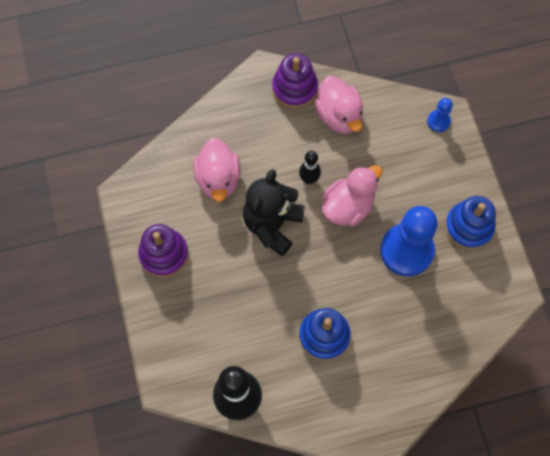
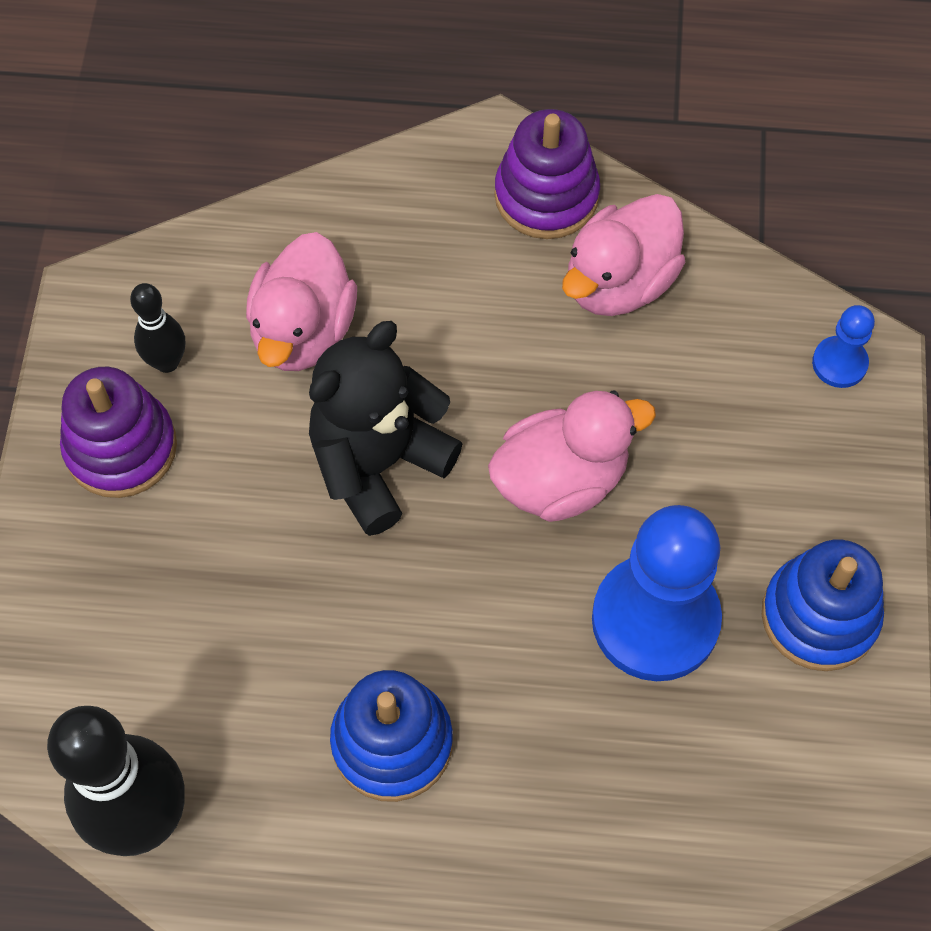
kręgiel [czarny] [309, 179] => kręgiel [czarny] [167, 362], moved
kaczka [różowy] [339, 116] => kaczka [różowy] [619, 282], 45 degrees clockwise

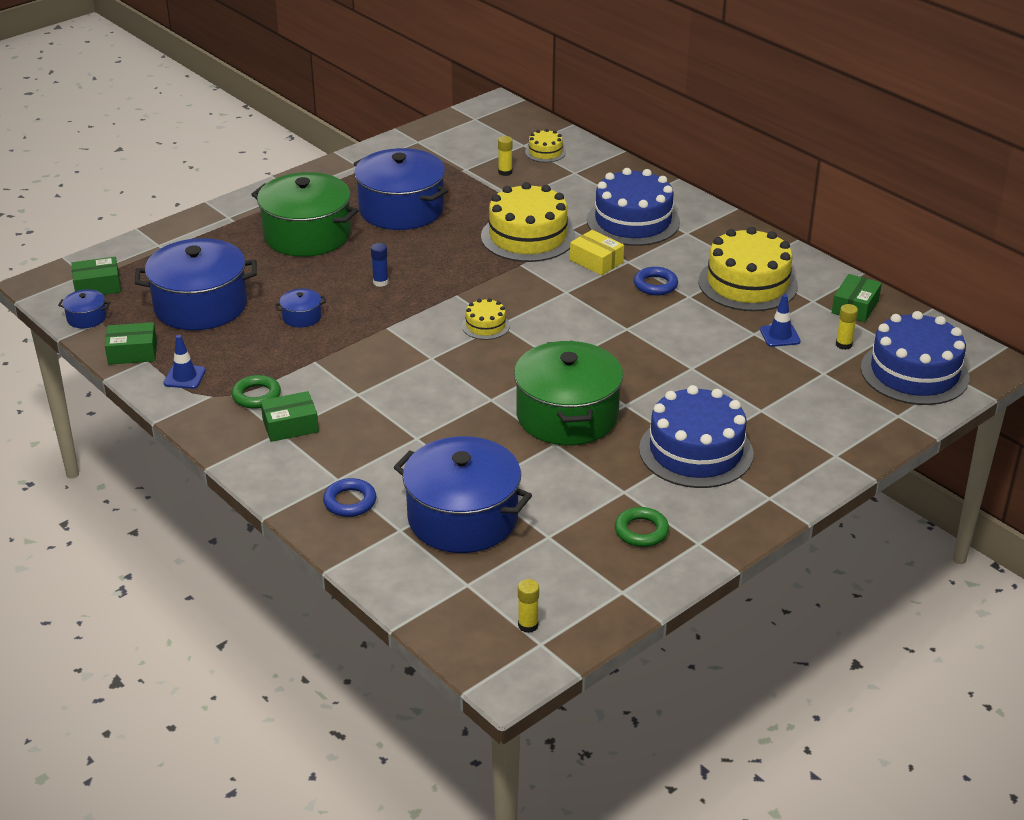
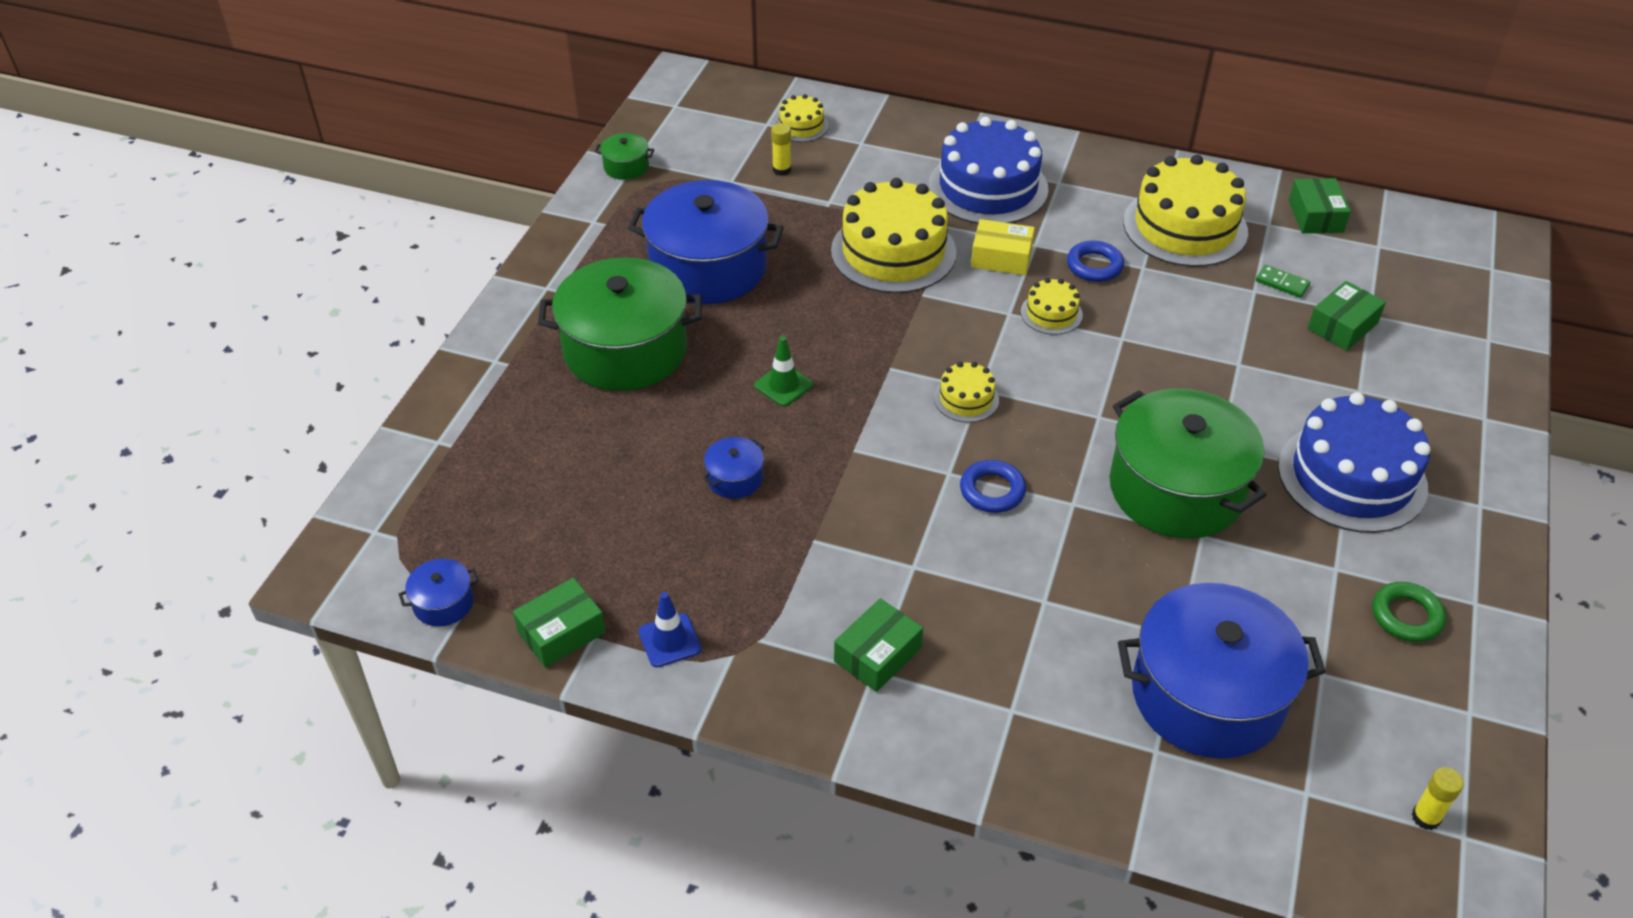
pudełko [zielony] [97, 286] => pudełko [zielony] [1342, 326], moved
garnek [niebieski] [200, 305] => nothing
pierścień [zielony] [256, 396] => nothing
pierścień [niebieski] [350, 502] => pierścień [niebieski] [992, 491], moved
klej w sztyfcie [niebieski] [380, 282] => pachołek [zielony] [783, 385]
pachołek [niebieski] [780, 336] => kostka domina [zielony] [1282, 283]
klej w sztyfcie [żółty] [843, 345] => nothing
tort [niebieski] [914, 373] => nothing
nothing => garnek [zielony] [626, 167]
nothing => tort [żółty] [1051, 313]

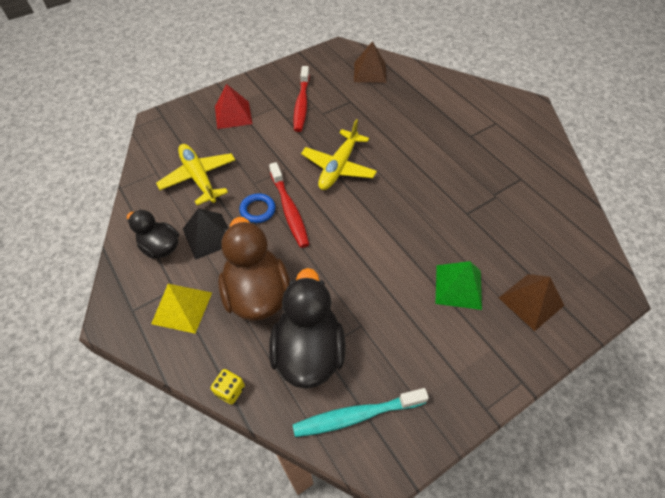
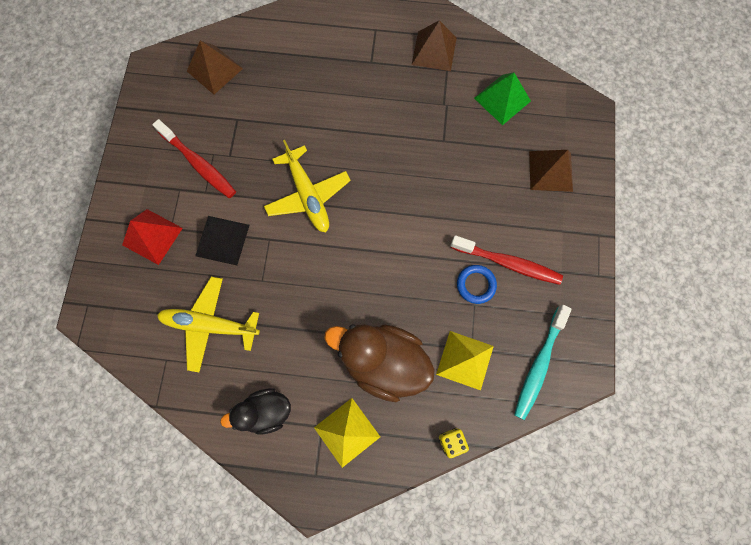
piramida [czarny] [208, 236] => piramida [czarny] [222, 240], moved
pierścień [niebieski] [258, 210] => pierścień [niebieski] [476, 285], moved
szczoteczka do zębów [czerwony] [289, 210] => szczoteczka do zębów [czerwony] [508, 263], moved
kaczka [czarny] [308, 351] => piramida [żółty] [465, 360]
piramida [zielony] [458, 287] => piramida [zielony] [502, 99], moved
nothing => piramida [brązowy] [434, 51]

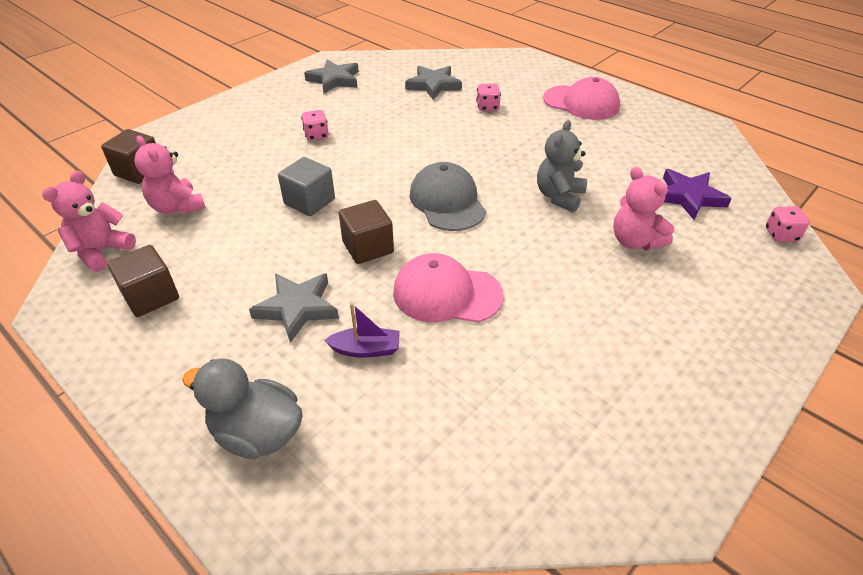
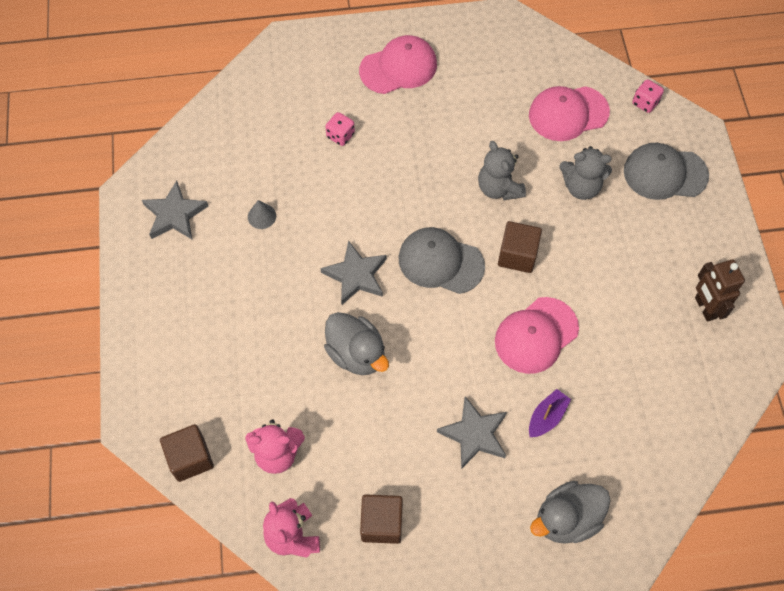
sześcian [szary] [309, 201] => kaczka [szary] [356, 354]
kostka do gry [różowy] [316, 135] => nothing
sześcian [brązowy] [368, 247] => sześcian [brązowy] [517, 255], moved
gwiazda [szary] [433, 85] => gwiazda [szary] [356, 275], moved
miś [różowy] [635, 241] => miś [szary] [581, 186]
gwiazda [fioletowy] [688, 197] => czapka [różowy] [568, 113]
nothing => stożek [szary] [262, 216]
nothing => czapka [szary] [665, 173]
nothing => robot [brązowy] [705, 308]

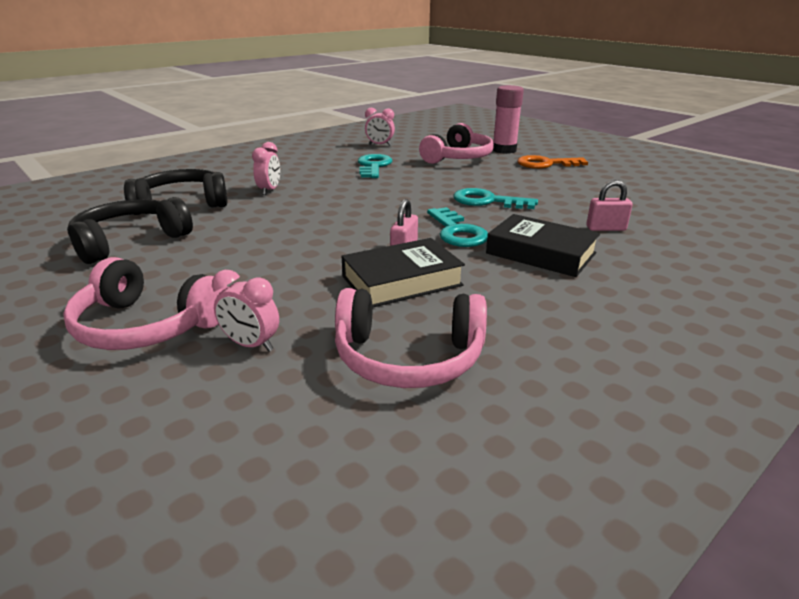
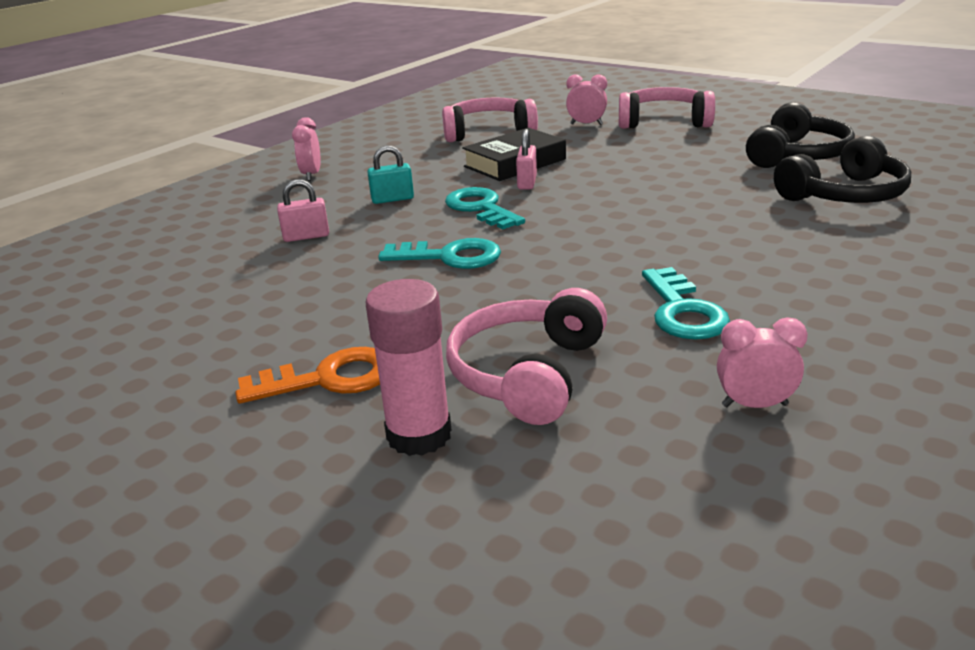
budzik [różowy] [269, 190] => budzik [różowy] [311, 175], moved
książka [czarny] [540, 253] => kłódka [turkusowy] [392, 199]

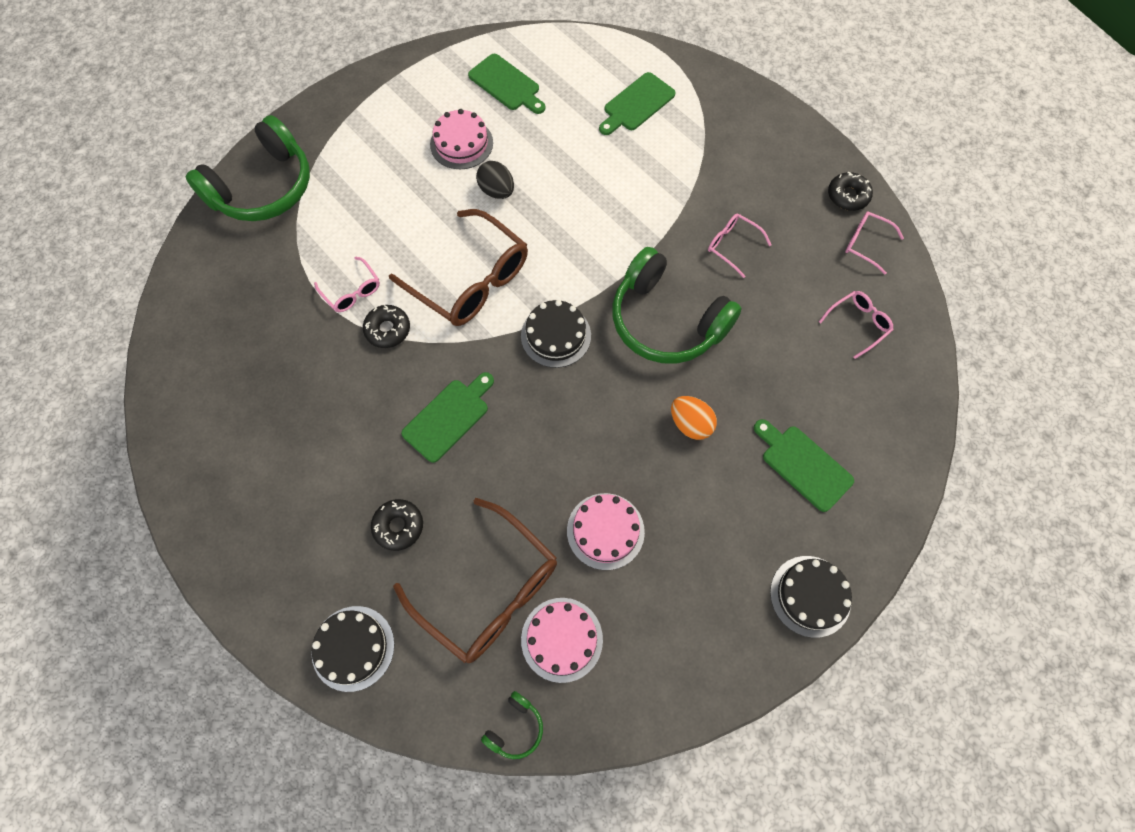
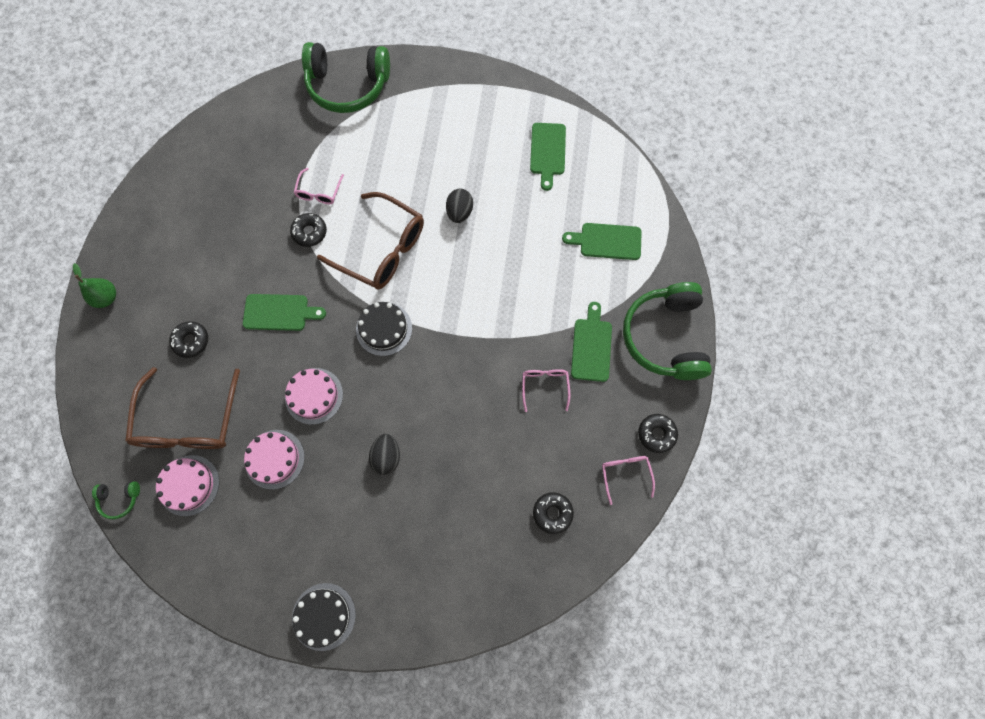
tort [czarny] [353, 648] => nothing
okulary [brązowy] [470, 280] => okulary [brązowy] [382, 249], 60 degrees counterclockwise
tort [różowy] [461, 143] => tort [różowy] [314, 396], moved
słuchawki [zielony] [666, 320] => słuchawki [zielony] [665, 337], moved
jajko [pomarańczowy] [690, 424] => jajko [czarny] [387, 456]
deska do krojenia [zielony] [803, 465] => deska do krojenia [zielony] [591, 346], moved
okulary [różowy] [858, 324] => donut [czarny] [552, 513]
nothing => gruszka [zielony] [107, 298]

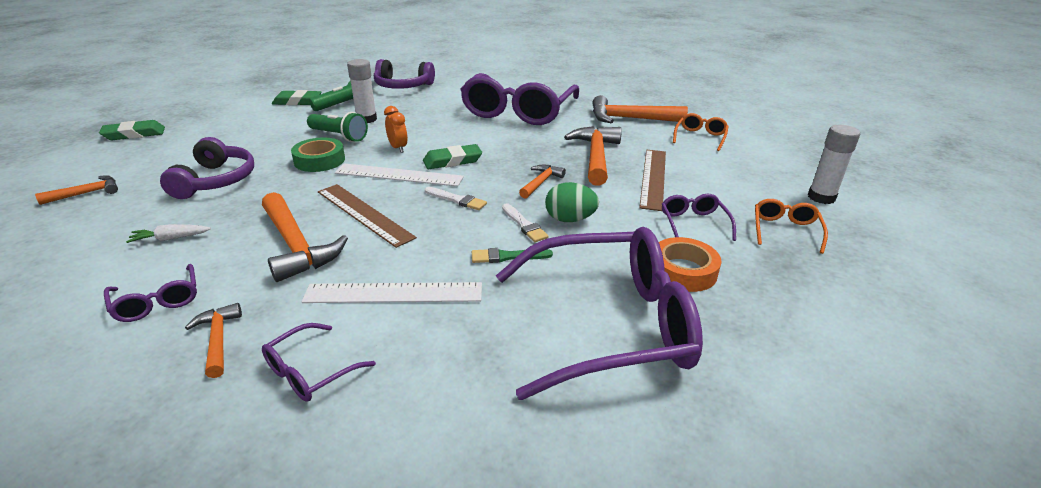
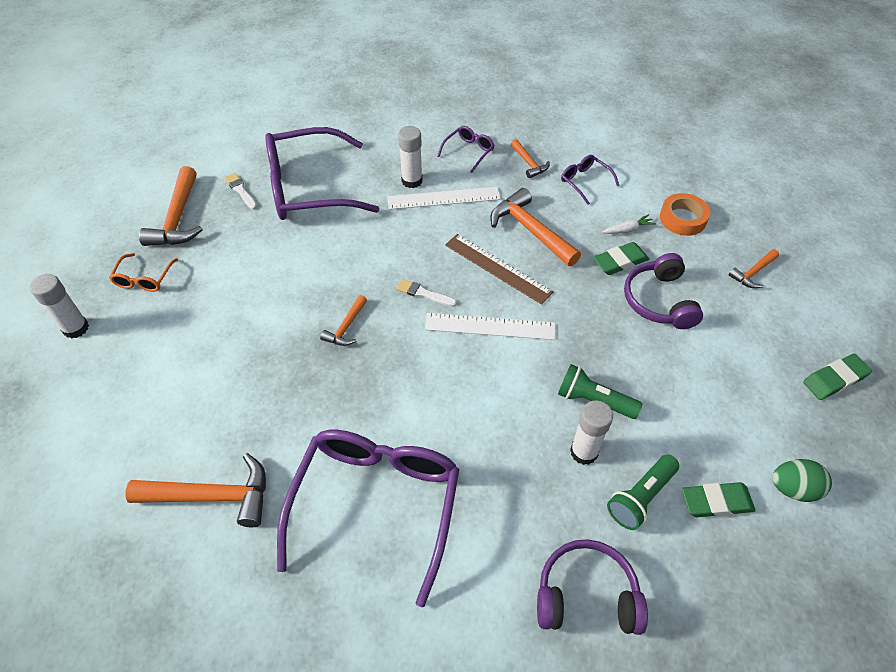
taśma klejąca [zielony] [319, 160] => nothing
budzik [pomarańczowy] [398, 148] => nothing
gumka do mazania [zielony] [452, 161] => gumka do mazania [zielony] [620, 261], moved
pędzel [zielony] [507, 257] => nothing
pędzel [biały] [524, 225] => pędzel [biały] [240, 190], moved
jajko [zielony] [570, 219] => jajko [zielony] [793, 488], moved
młotek [pomarańczowy] [596, 156] => młotek [pomarańczowy] [177, 218], moved
linijka [brązowy] [653, 178] => nothing
taśma klejąca [pomarańczowy] [683, 271] => taśma klejąca [pomarańczowy] [682, 219], moved
okulary [fioletowy] [693, 223] => nothing
okulary [pomarańczowy] [700, 137] => nothing
nothing => klej w sztyfcie [biały] [412, 181]

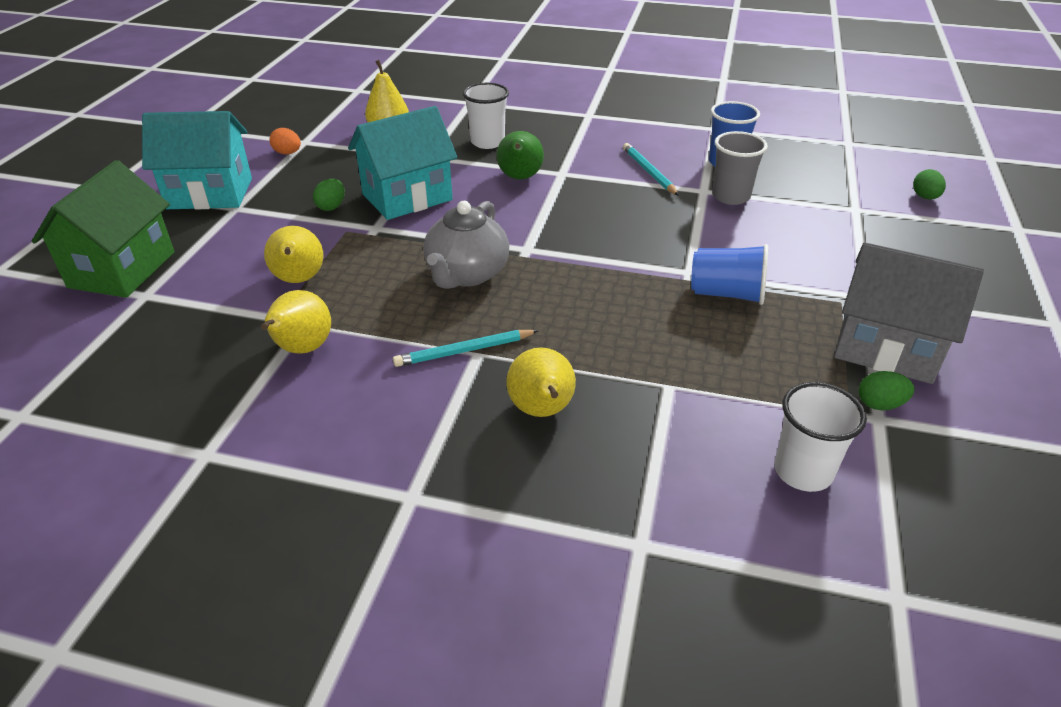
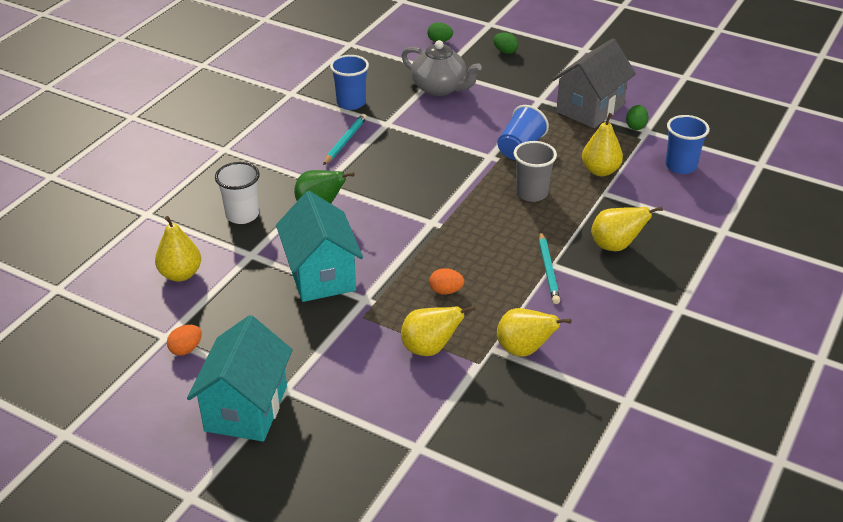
domek [zielony] [122, 269] => nothing
jajko [zielony] [331, 207] => jajko [zielony] [505, 51], moved
imbryk [szary] [466, 274] => imbryk [szary] [440, 88], moved
ołówek [turkusowy] [649, 172] => ołówek [turkusowy] [345, 141], 120 degrees clockwise
szklanka [szary] [731, 196] => szklanka [szary] [532, 193], moved
szklanka [biały] [803, 471] => szklanka [niebieski] [680, 166]
nothing => jajko [pomarańczowy] [446, 291]
nothing => gruszka [żółty] [600, 171]

